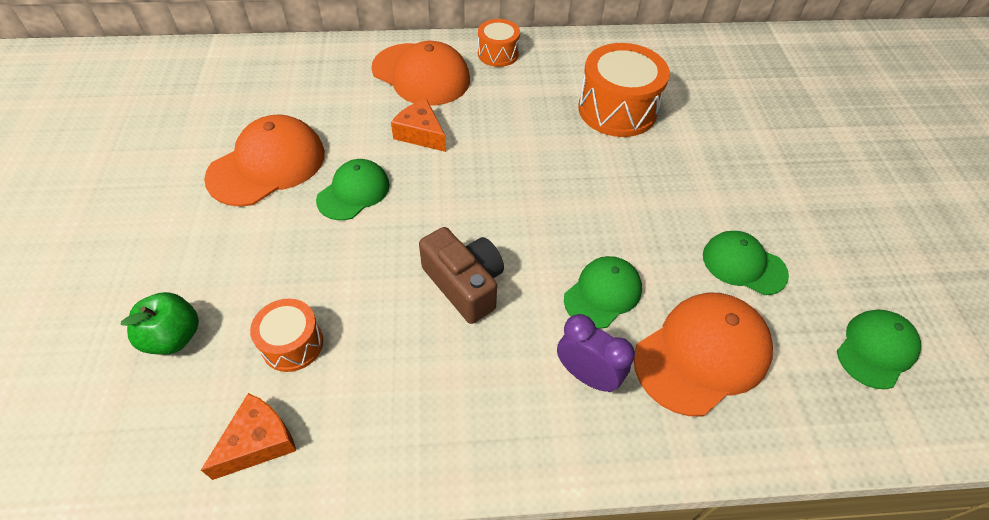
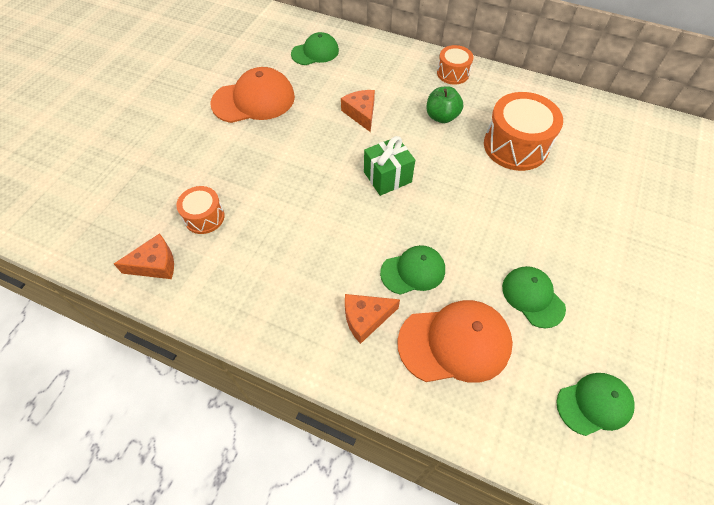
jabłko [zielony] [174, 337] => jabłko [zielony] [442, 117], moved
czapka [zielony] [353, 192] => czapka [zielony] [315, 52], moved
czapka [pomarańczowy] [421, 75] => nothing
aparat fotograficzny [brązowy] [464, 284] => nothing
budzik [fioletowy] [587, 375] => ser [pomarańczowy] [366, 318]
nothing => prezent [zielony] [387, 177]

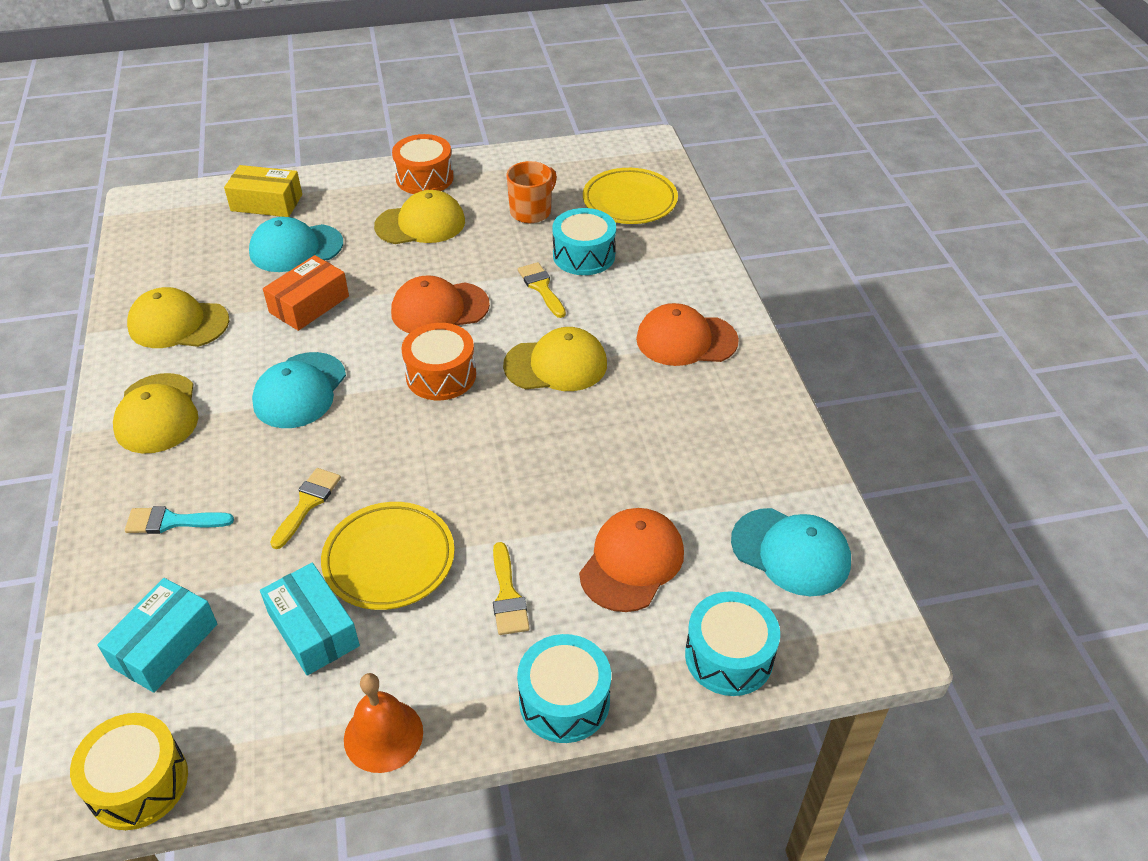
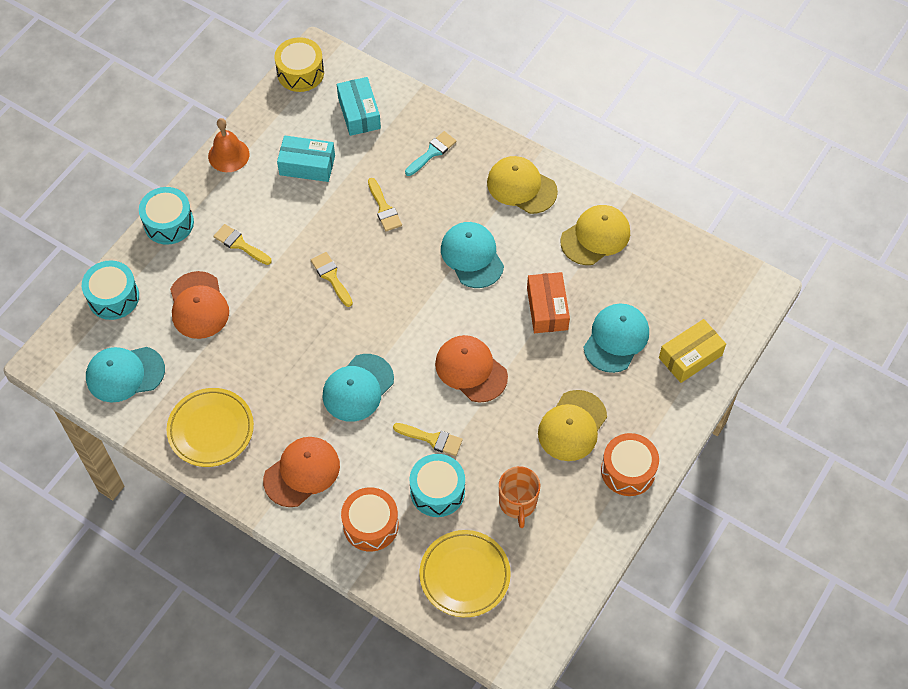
talerz [żółty] [389, 560] => talerz [żółty] [211, 429], moved
czapka [pomarańczowy] [439, 309] => czapka [pomarańczowy] [471, 370], 75 degrees counterclockwise
bęben [pomarańczowy] [441, 375] => bęben [pomarańczowy] [370, 525], moved
czapka [żółty] [556, 365] => czapka [turkusowy] [358, 388]
nothing => pędzel [żółty] [331, 277]

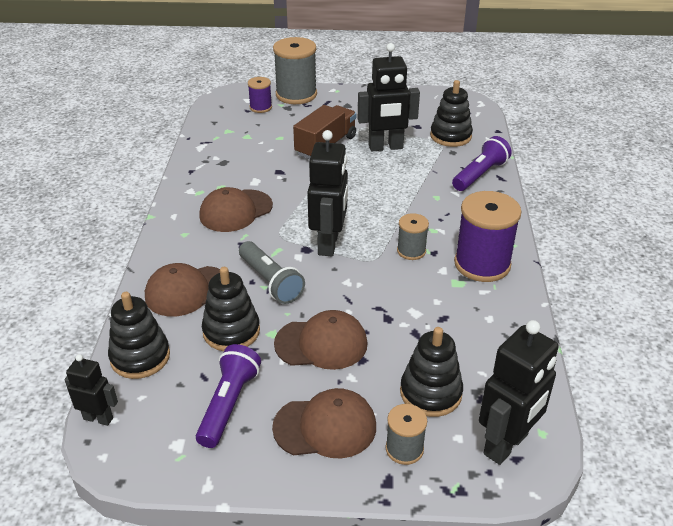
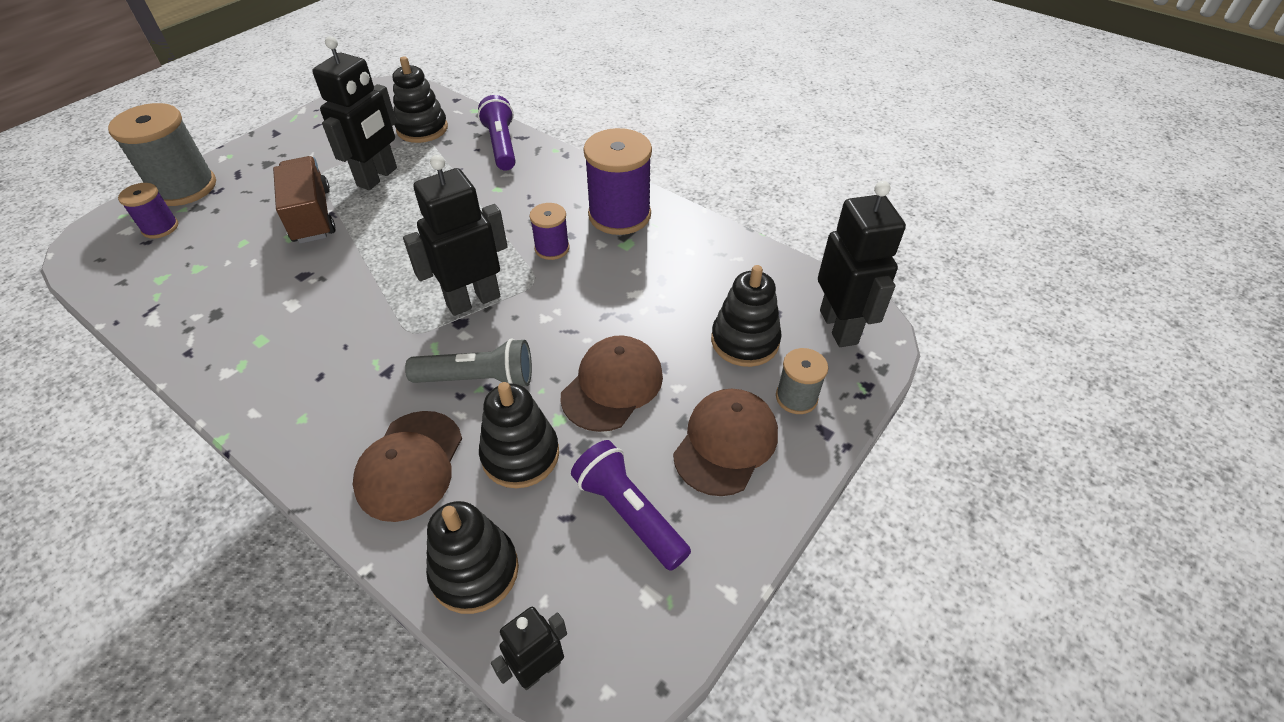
czapka [brązowy] [236, 211] => nothing
robot [czarny] [329, 244] => robot [czarny] [473, 300], 75 degrees counterclockwise
szpulka [szary] [411, 251] => szpulka [fioletowy] [552, 248]

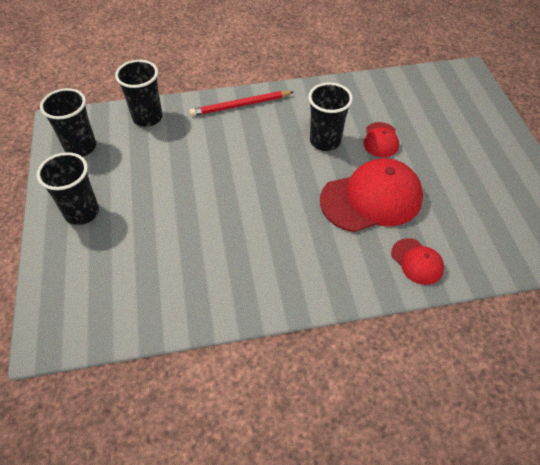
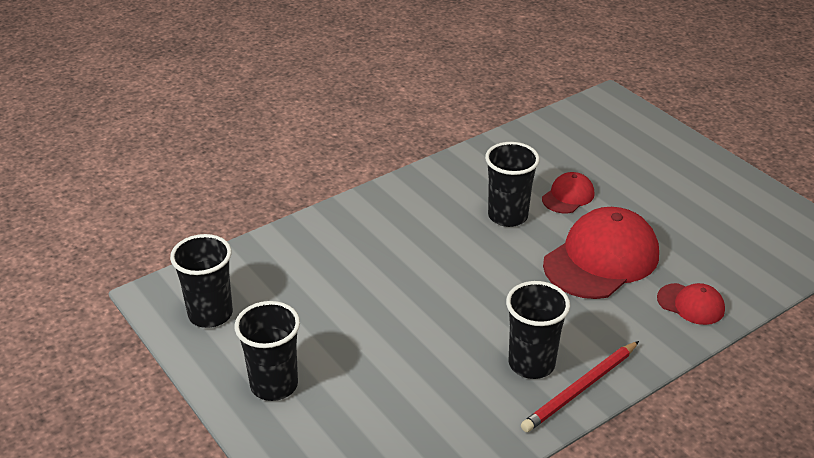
szklanka [czarny] [147, 118] => szklanka [czarny] [531, 364], moved
ołówek [czerwony] [240, 105] => ołówek [czerwony] [580, 389], moved
czapka [czerwony] [381, 140] => czapka [czerwony] [568, 196], 120 degrees counterclockwise

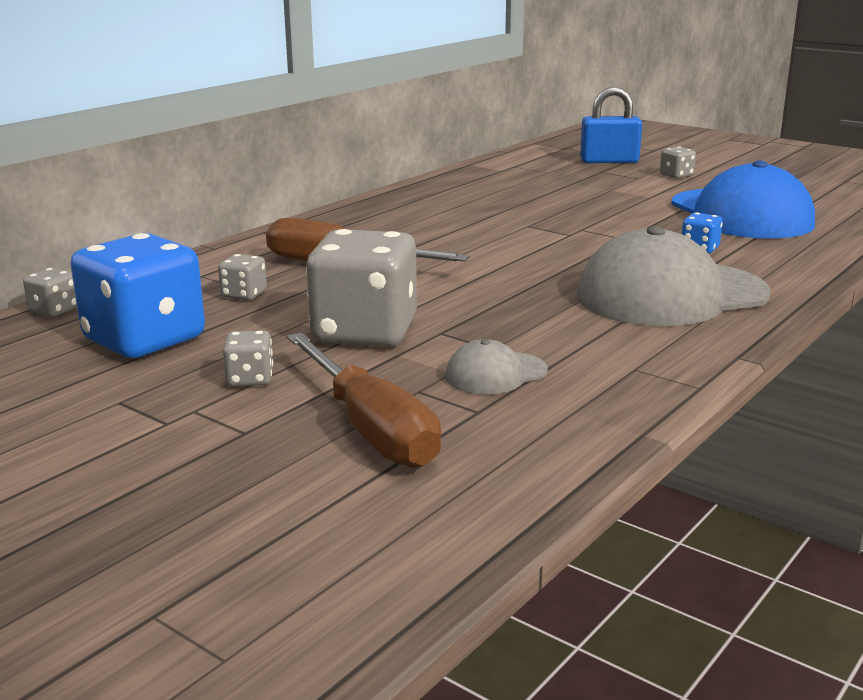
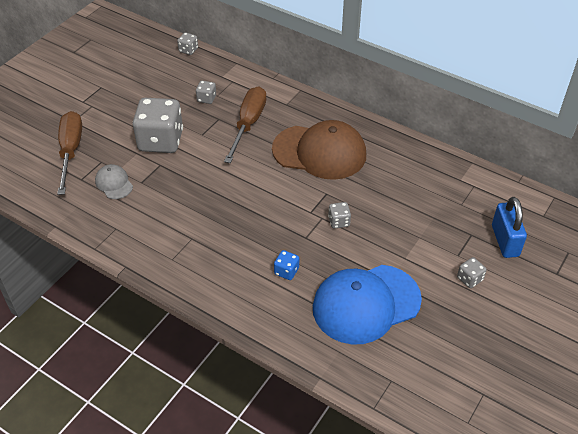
kostka do gry [niebieski] [144, 340] => nothing
kostka do gry [szary] [250, 379] => kostka do gry [szary] [339, 221], moved
śrubokręt [brązowy] [370, 428] => śrubokręt [brązowy] [70, 151], 120 degrees clockwise
czapka [szary] [671, 294] => nothing
nothing => czapka [brązowy] [319, 152]

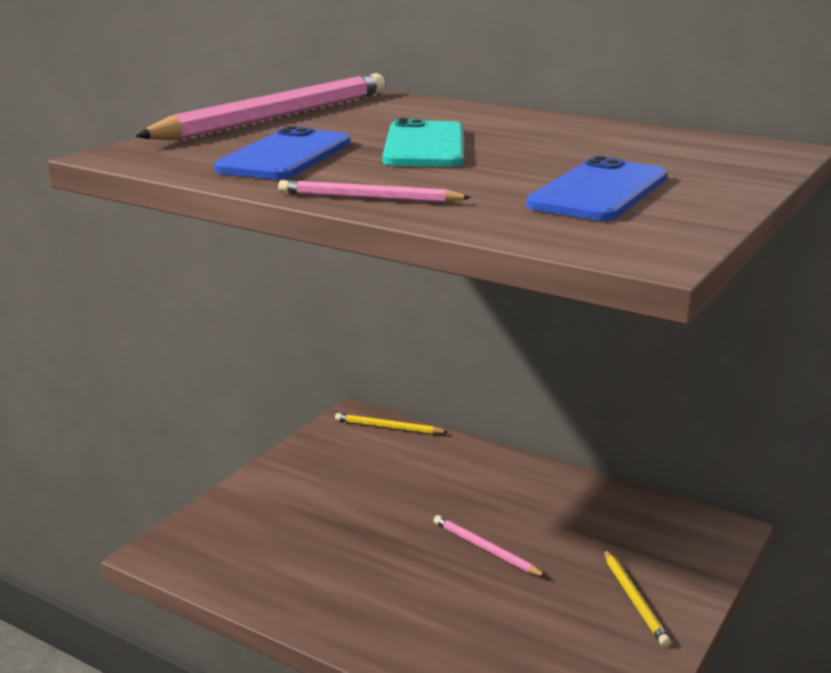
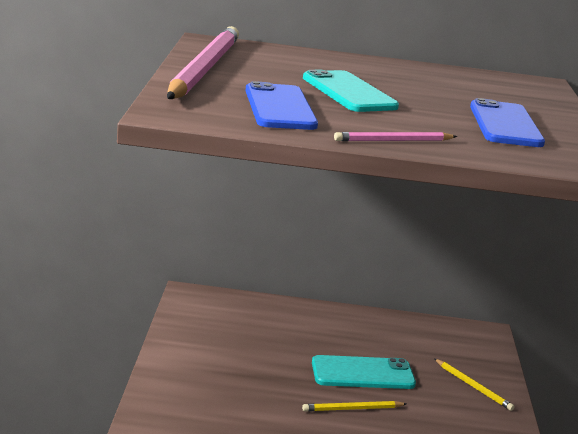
ołówek [żółty] [388, 427] => ołówek [żółty] [352, 409], moved
ołówek [różowy] [485, 549] => telefon [turkusowy] [362, 373]

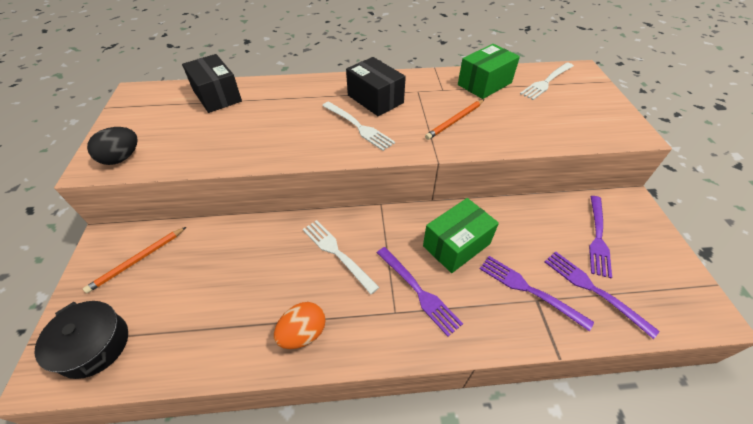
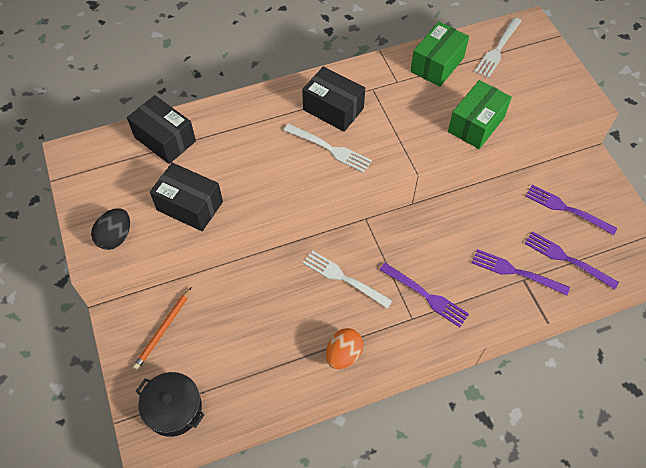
pudełko [zielony] [456, 245] => pudełko [zielony] [476, 124], moved
ołówek [pomarańczowy] [455, 121] => nothing
widelec [fioletowy] [598, 238] => widelec [fioletowy] [566, 209], 120 degrees clockwise
nothing => pudełko [czarny] [190, 206]

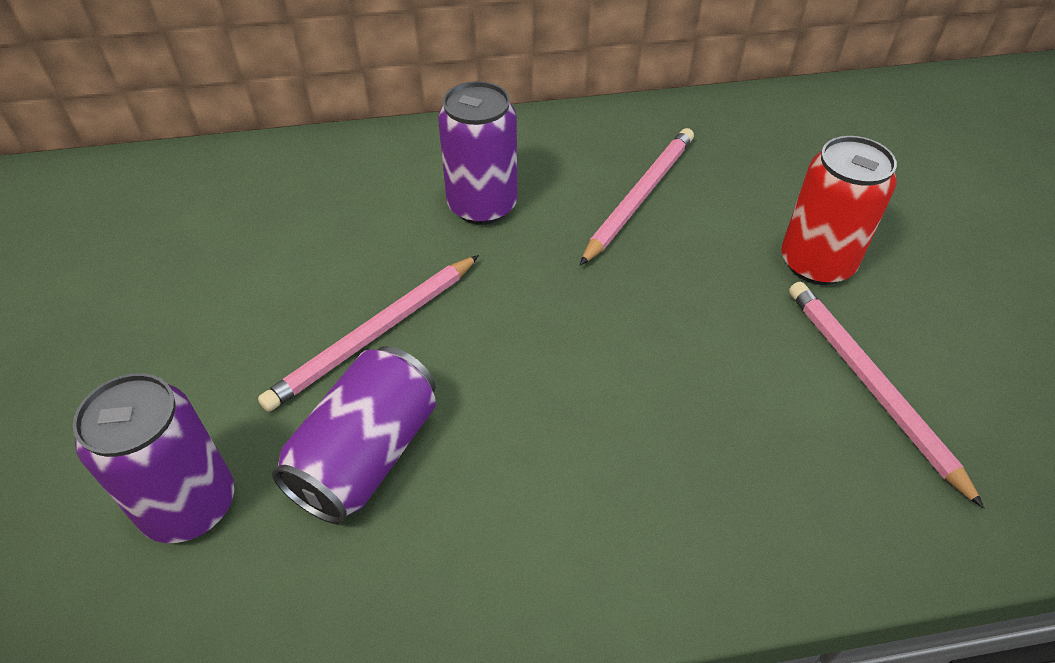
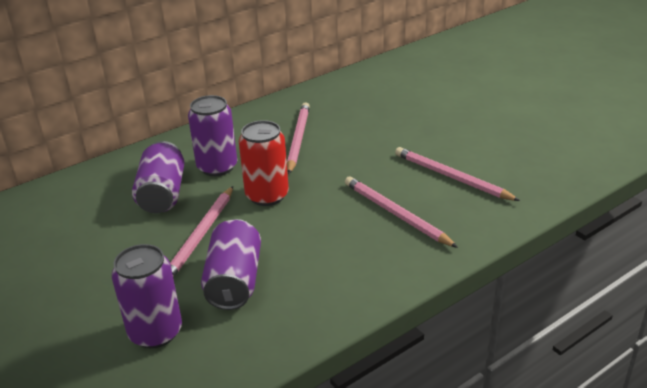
puszka [czerwony] [816, 263] => puszka [czerwony] [267, 195], moved
nothing => puszka [fioletowy] [162, 194]
nothing => ołówek [różowy] [396, 214]

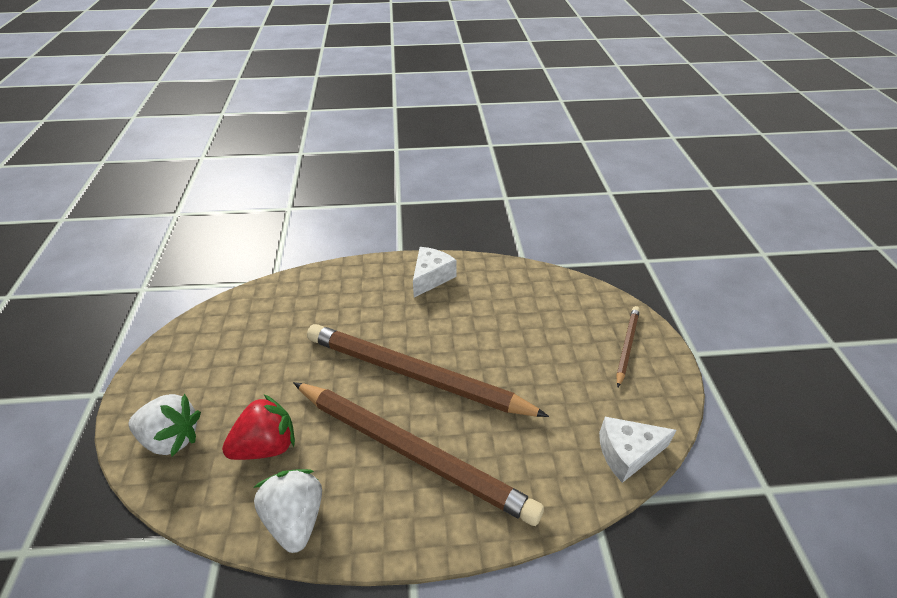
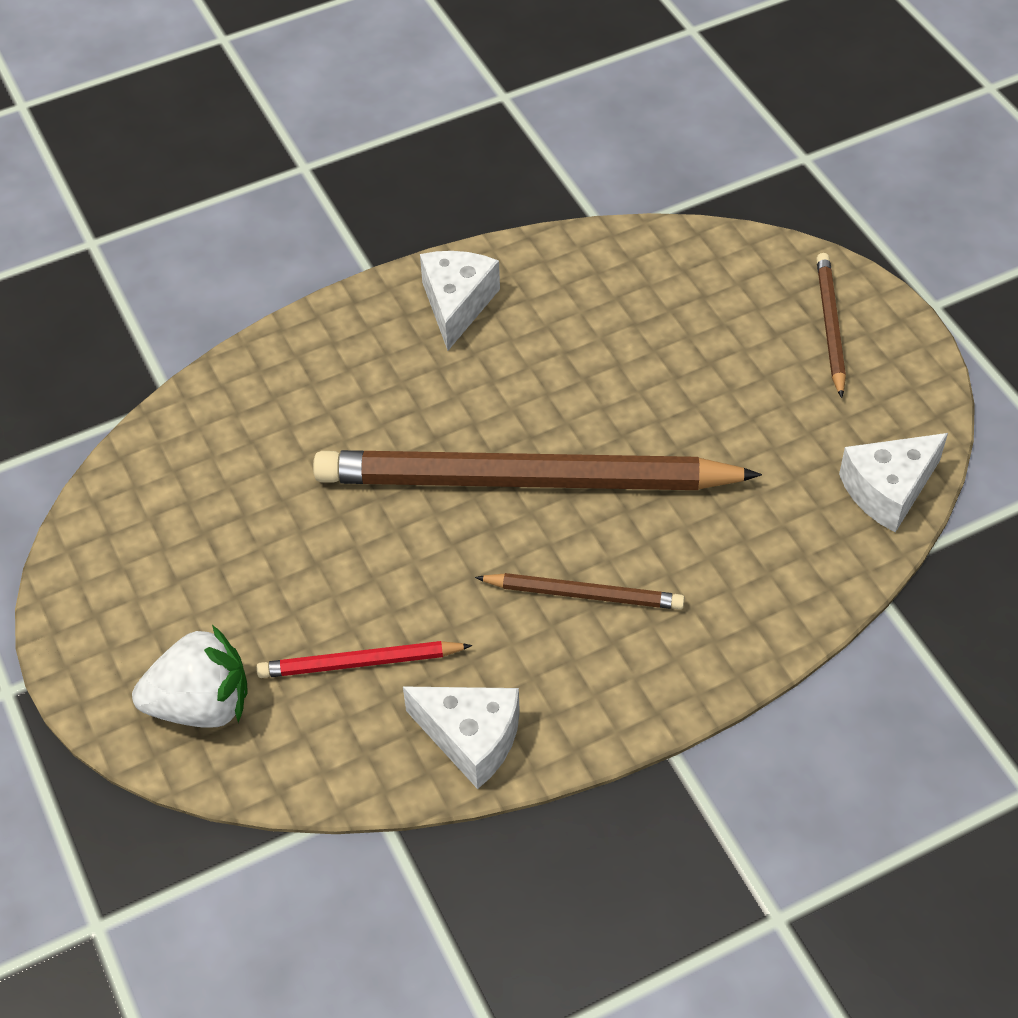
truskawka [czerwony] [266, 446] => ołówek [czerwony] [360, 663]
truskawka [biały] [295, 519] => ser [biały] [471, 738]
ołówek [brązowy] [411, 452] => ołówek [brązowy] [583, 594], x0.45

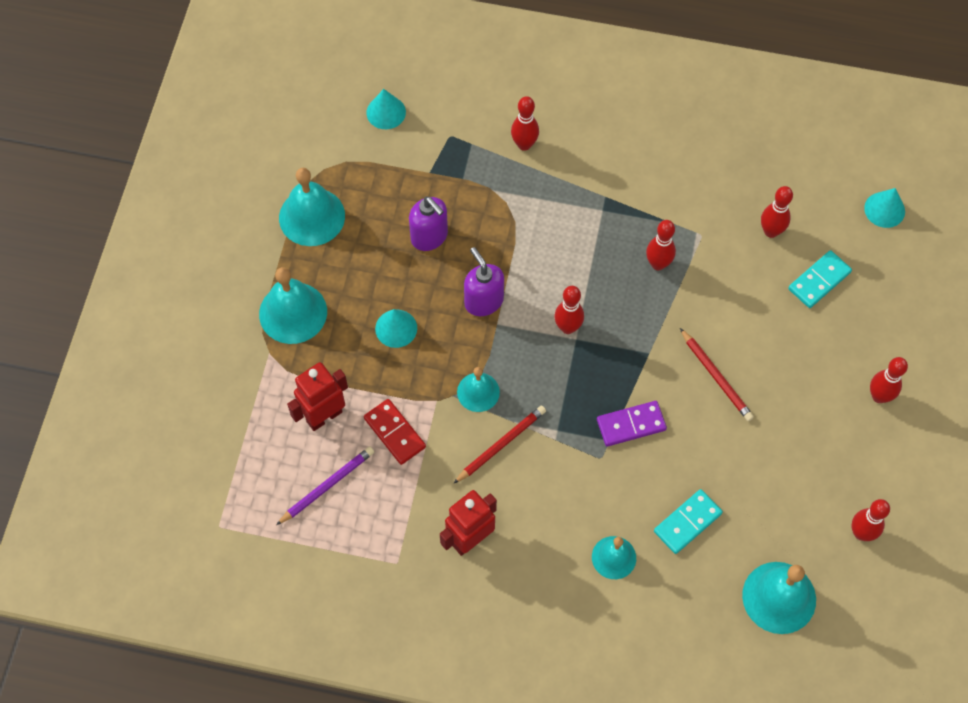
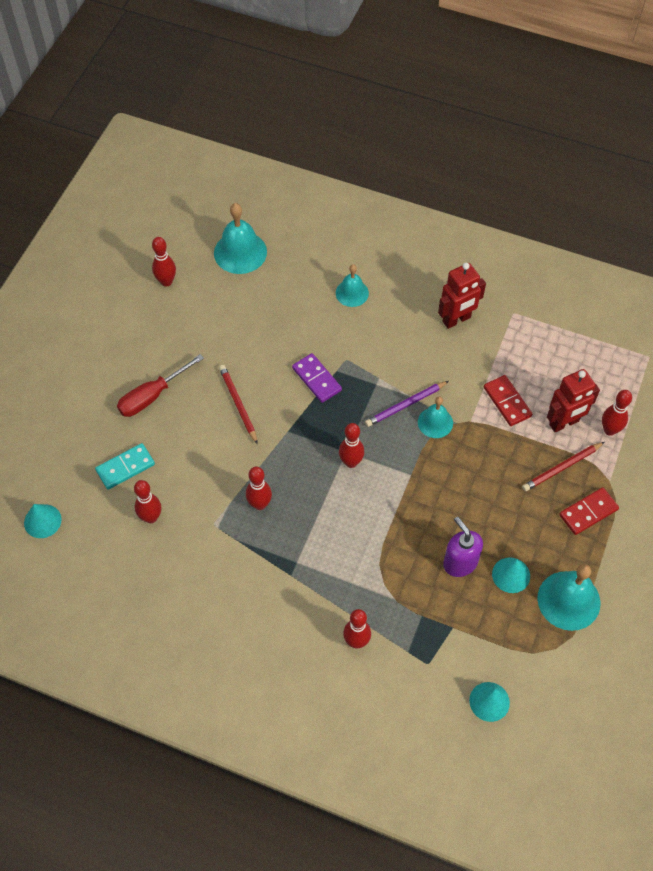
dzwonek [turkusowy] [293, 312] => kostka domina [czerwony] [588, 512]
ołówek [fioletowy] [327, 486] => ołówek [fioletowy] [405, 405], moved
stożek [turkusowy] [396, 328] => stożek [turkusowy] [511, 575], moved
ołówek [czerwony] [501, 445] => ołówek [czerwony] [562, 468], moved
dozownik mydła [fioletowy] [483, 301] => nothing
kostka domina [fioletowy] [631, 424] => kostka domina [fioletowy] [316, 379], 60 degrees clockwise
kostka domina [turkusowy] [687, 522] => nothing
kręgiel [czerwony] [879, 396] => kręgiel [czerwony] [609, 430], moved
nothing => śrubokręt [czerwony] [152, 396]

